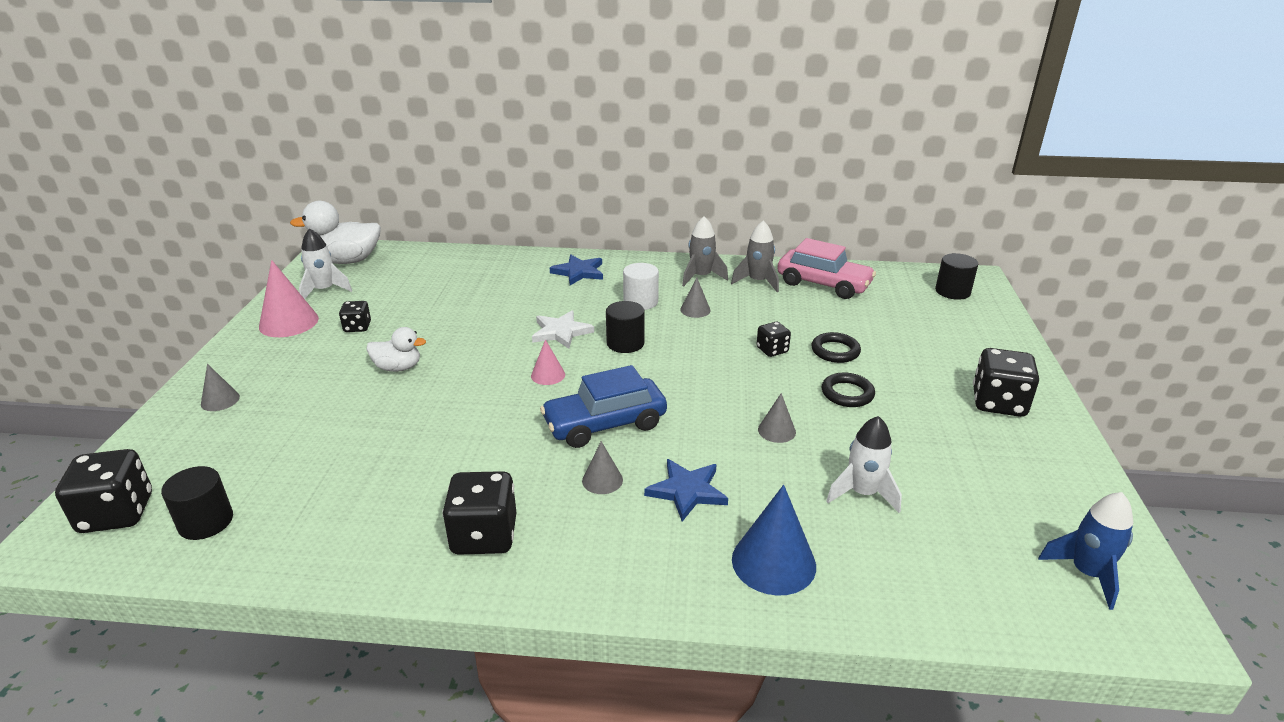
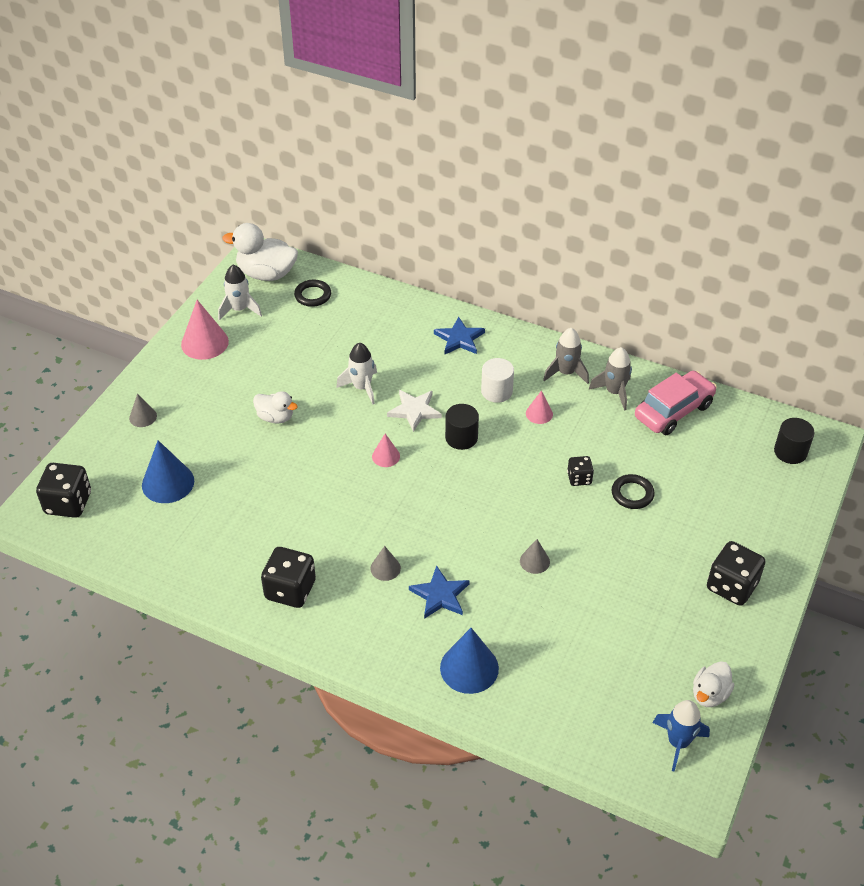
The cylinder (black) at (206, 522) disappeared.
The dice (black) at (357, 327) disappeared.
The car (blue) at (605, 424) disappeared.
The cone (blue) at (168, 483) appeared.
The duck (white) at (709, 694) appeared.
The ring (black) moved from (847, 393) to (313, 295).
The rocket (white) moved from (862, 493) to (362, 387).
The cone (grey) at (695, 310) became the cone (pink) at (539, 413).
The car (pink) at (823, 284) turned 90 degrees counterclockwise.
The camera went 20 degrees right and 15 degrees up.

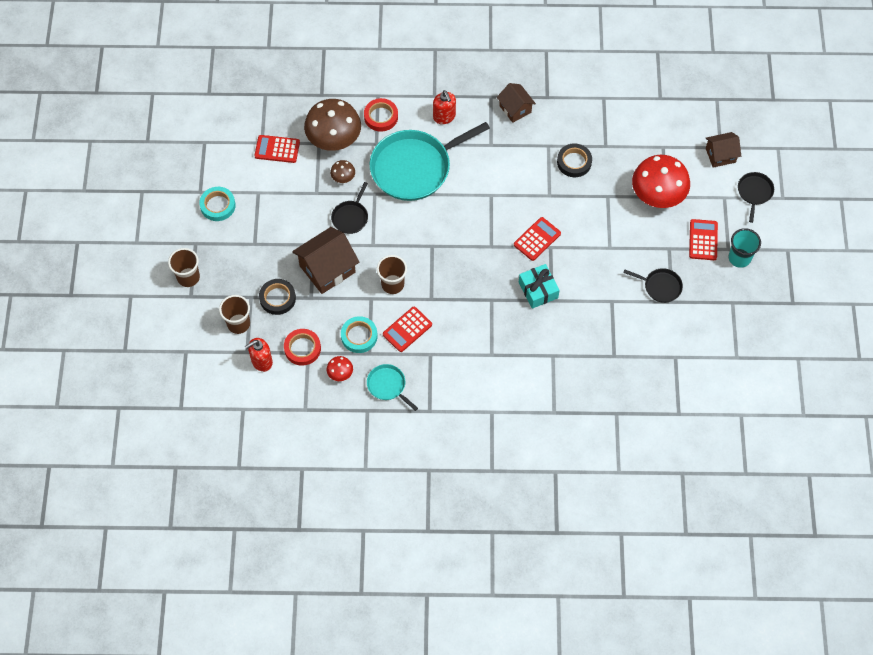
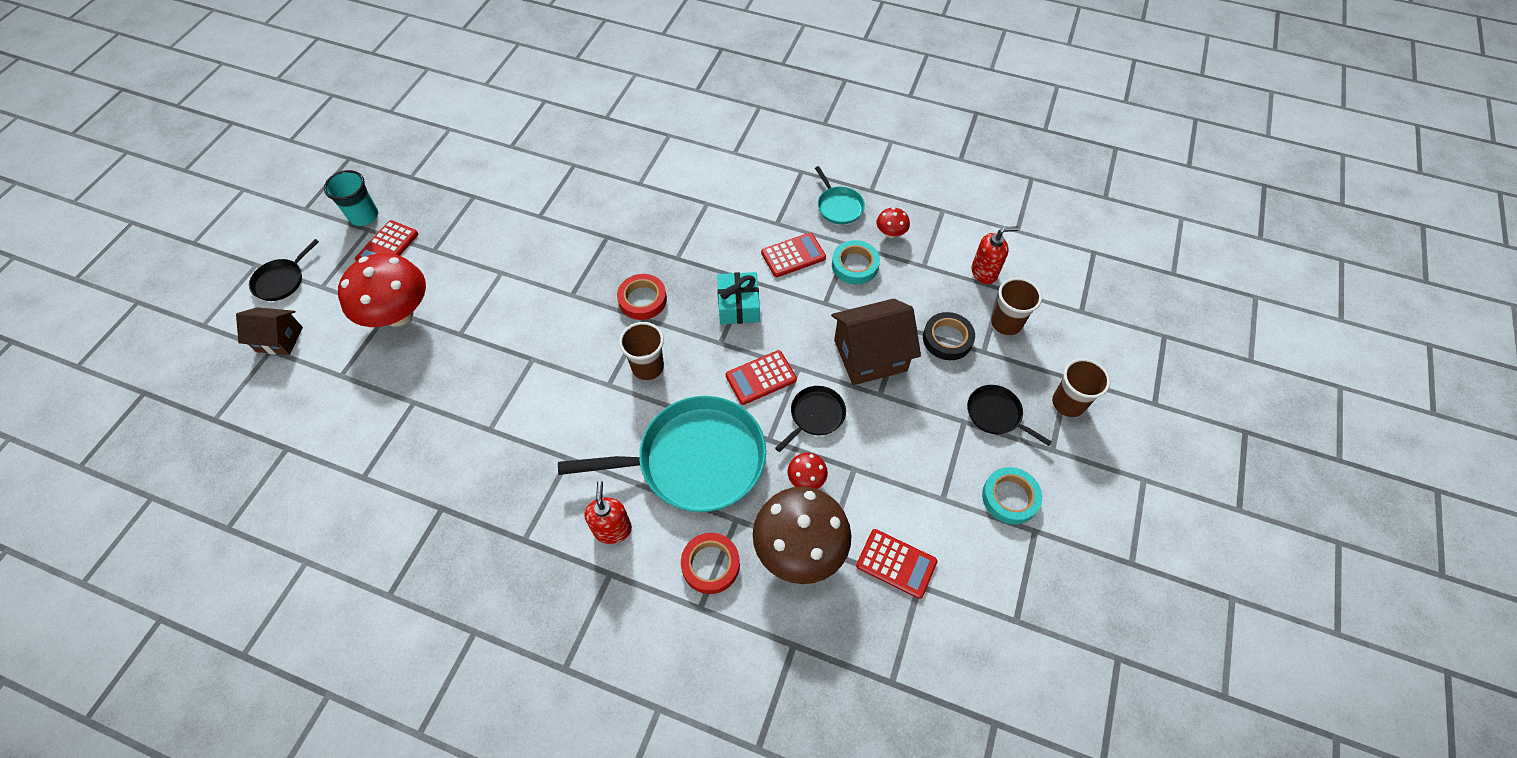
The house (brown) at (515, 109) disappeared.
The tape (black) at (574, 162) disappeared.
The tape (red) moved from (302, 348) to (642, 299).
The cup (brown) moved from (392, 284) to (647, 367).
The calculator (red) moved from (537, 239) to (761, 378).
The gift (turquoise) moved from (538, 290) to (738, 305).
The pan (black) moved from (660, 286) to (996, 414).
The mushroom (brown) at (343, 178) became the mushroom (red) at (806, 479).
The camera went 160 degrees left and 5 degrees down.

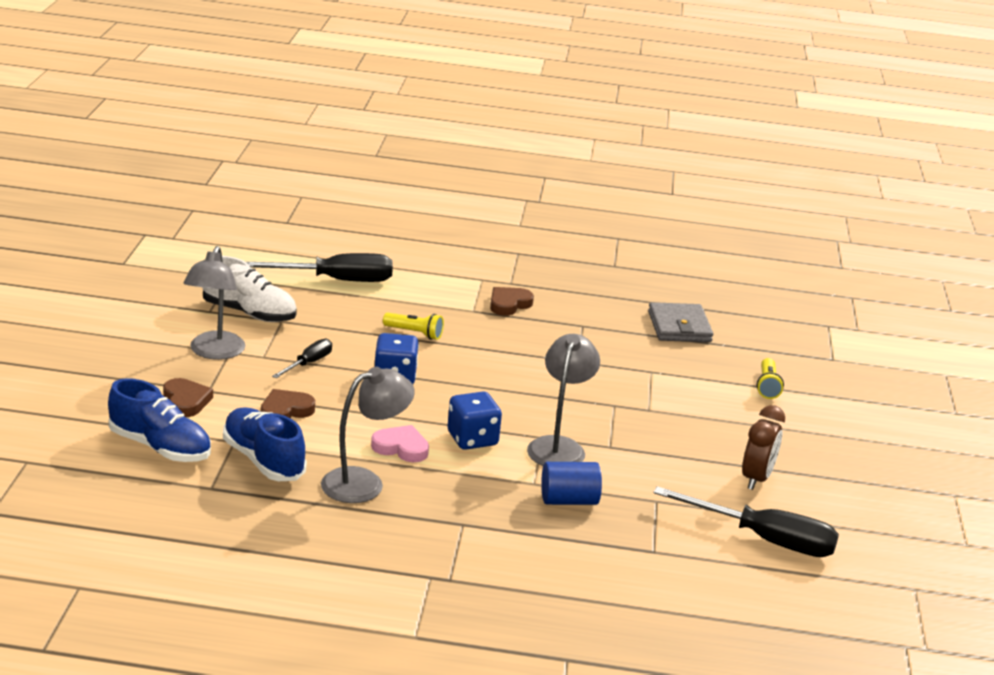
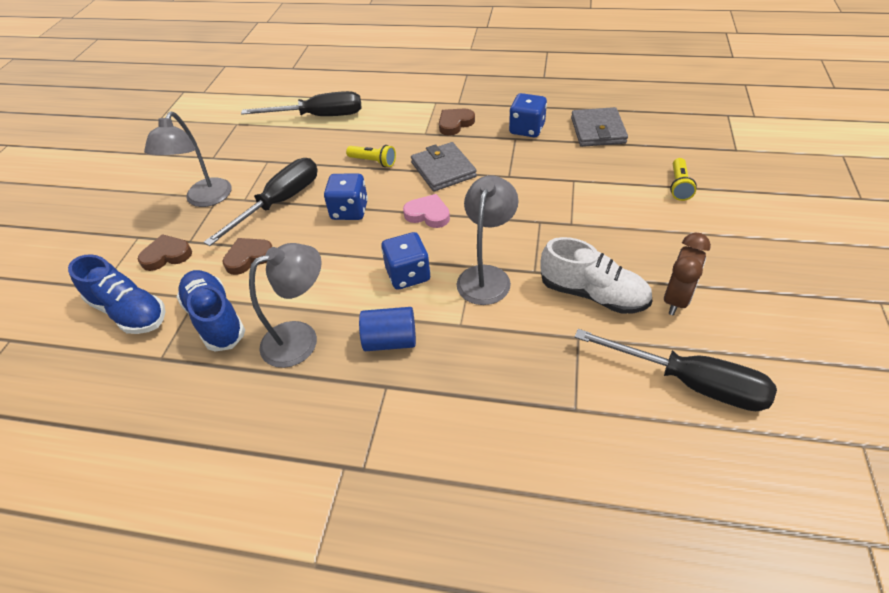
The wallet (grey) at (443, 170) appeared.
The dice (blue) at (527, 129) appeared.
The shoe (white) moved from (249, 313) to (593, 294).
The heart (pink) moved from (401, 447) to (428, 214).
The cylinder (blue) moved from (569, 500) to (390, 341).
The heart (brown) at (186, 401) turned 90 degrees counterclockwise.
The screwdriver (black) at (308, 363) changed to 1.90 times the size.
The camera went 10 degrees right and 20 degrees up.

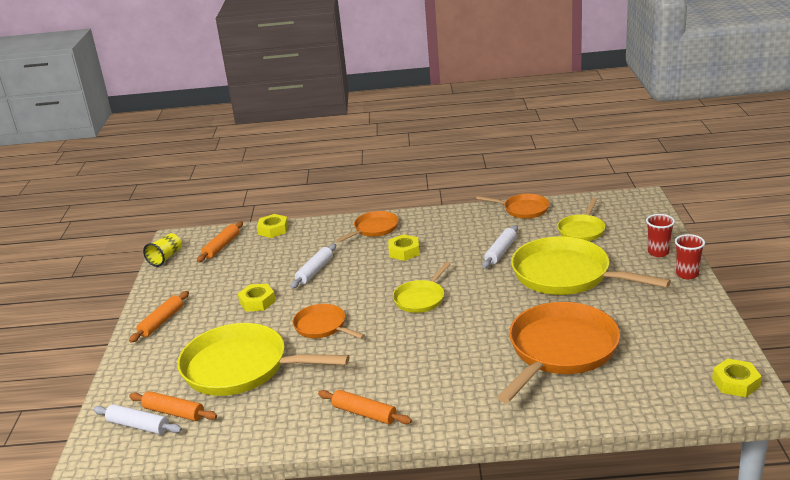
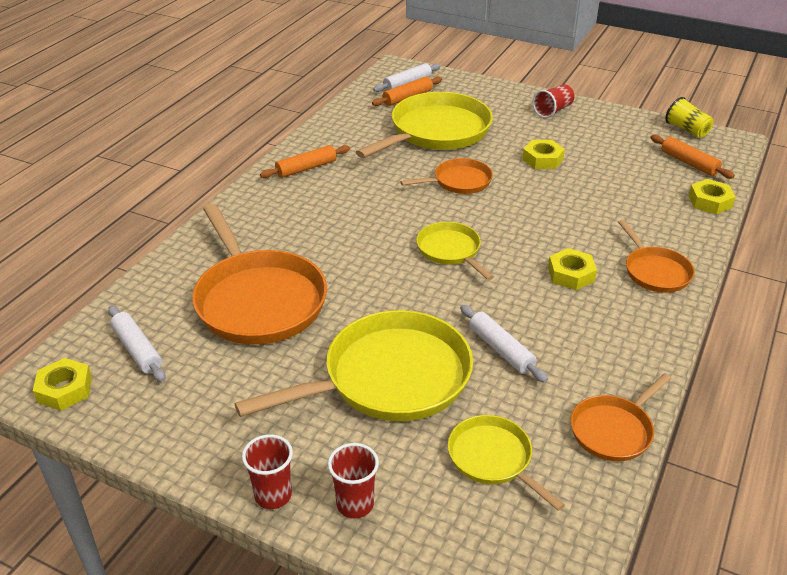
The rolling pin (white) moved from (315, 271) to (137, 350).
The rolling pin (orange) at (161, 322) was replaced by the cup (red) at (553, 111).
The camera went 115 degrees right and 10 degrees up.

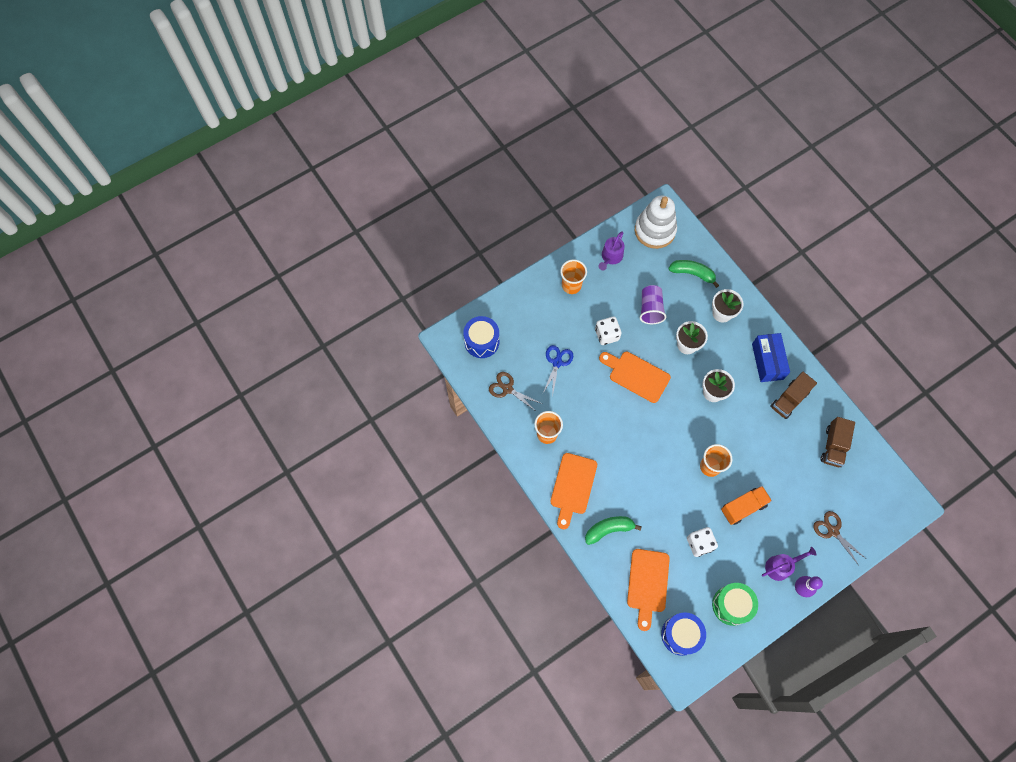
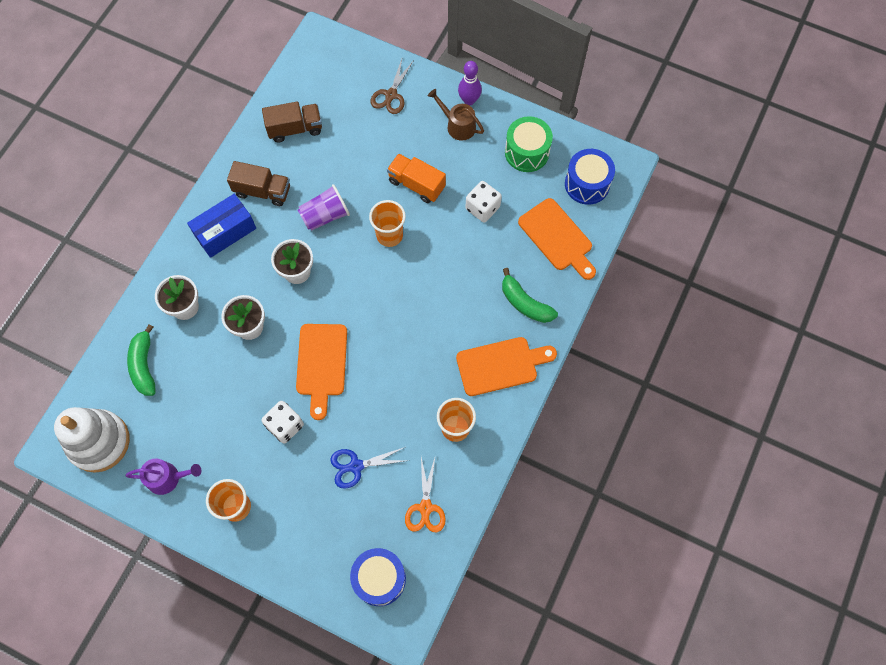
The cup (purple) moved from (650, 309) to (325, 216).
The scissors (brown) at (507, 389) became the scissors (orange) at (425, 507).
The watering can (purple) at (781, 566) became the watering can (brown) at (458, 125).
The cutting board (orange) at (647, 584) turned 75 degrees clockwise.
The camera went 120 degrees left and 0 degrees up.

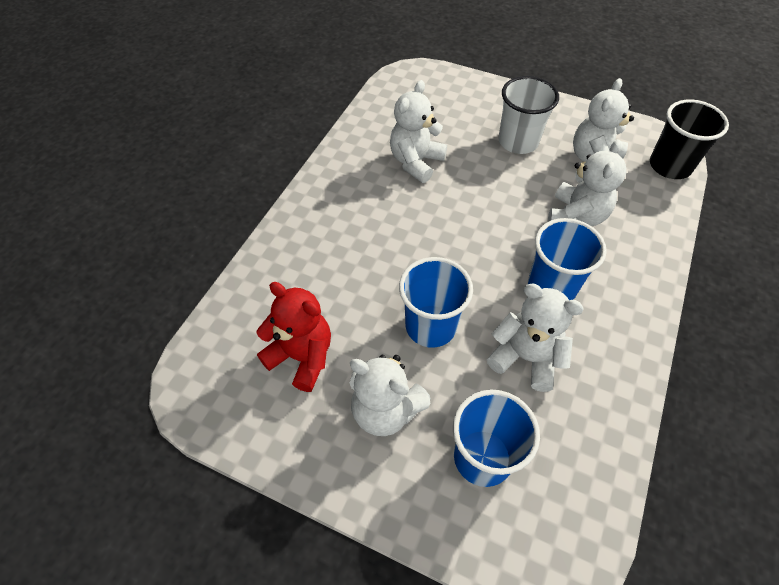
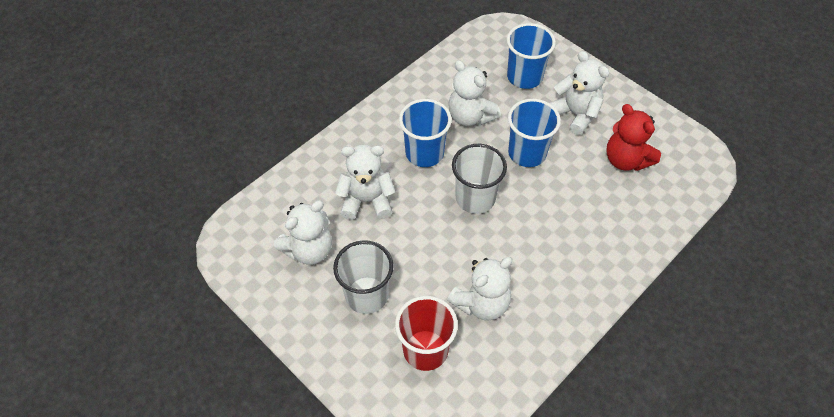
The cup (black) at (670, 166) disappeared.
The cup (red) at (425, 350) appeared.
The cup (white) at (475, 198) appeared.
The teddy bear (white) at (576, 216) turned 45 degrees clockwise.
The camera went 160 degrees left and 0 degrees up.

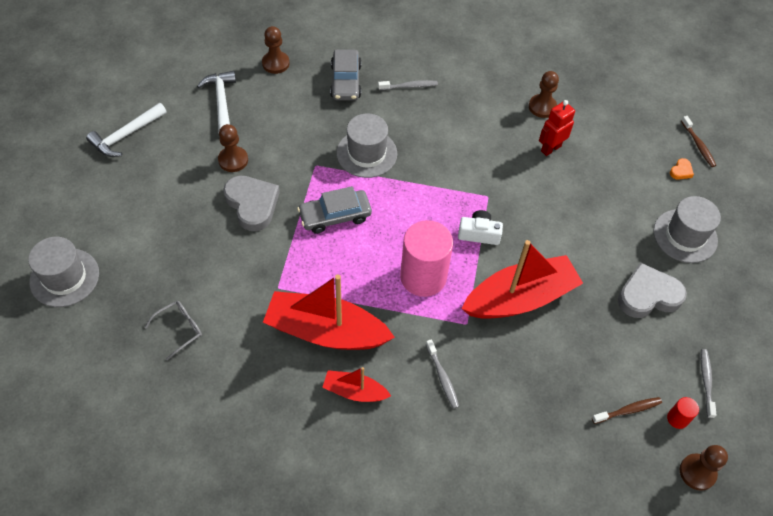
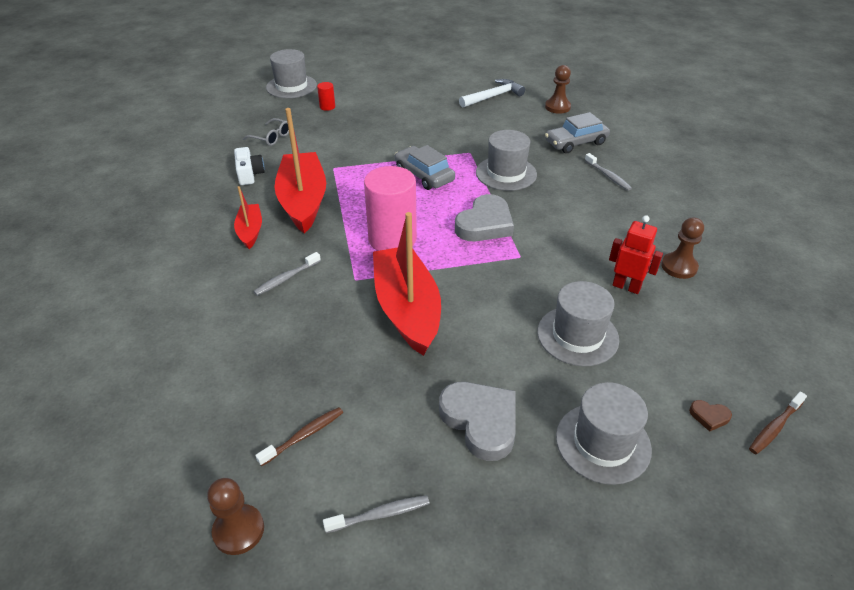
The hammer (white) at (126, 135) disappeared.
The pawn (brown) at (233, 160) disappeared.
The hat (grey) at (577, 335) appeared.
The heart (grey) moved from (252, 204) to (485, 224).
The camera (white) moved from (479, 234) to (249, 174).
The cylinder (red) moved from (677, 418) to (327, 107).
The heart (orange) at (681, 171) became the heart (brown) at (709, 416).
The boat (red) at (520, 298) turned 150 degrees counterclockwise.
The toothbrush (brown) at (628, 410) turned 90 degrees counterclockwise.
The camera went 70 degrees right and 15 degrees down.

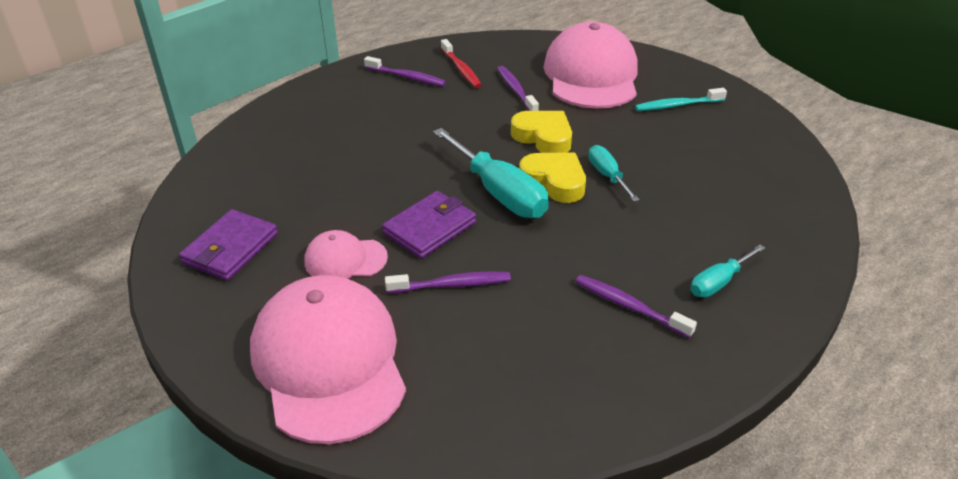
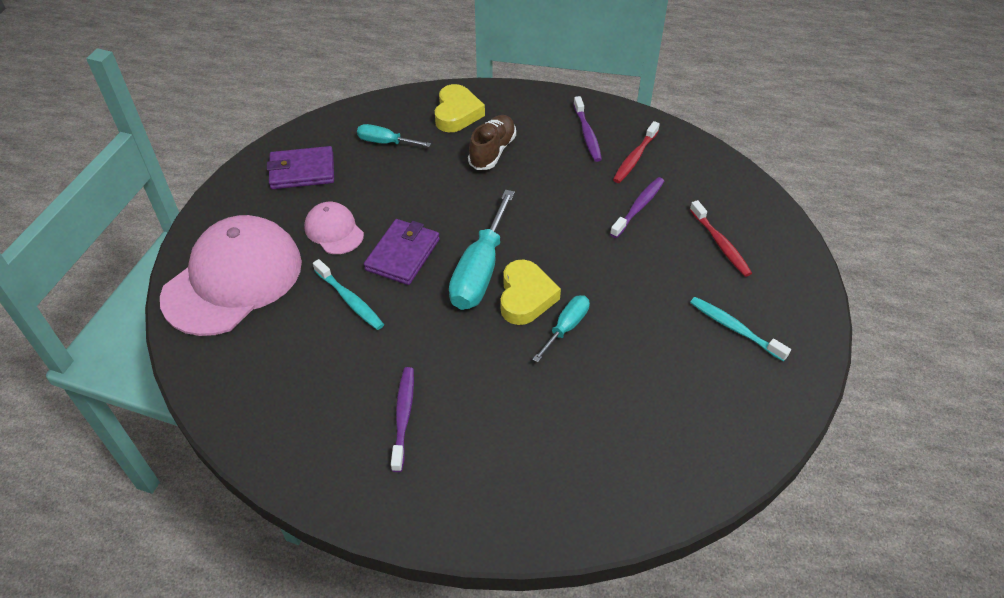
The shoe (brown) at (492, 151) appeared.
The heart (yellow) moved from (543, 137) to (457, 113).
The screwdriver (turquoise) moved from (718, 282) to (385, 142).
The cap (pink) at (591, 75) was replaced by the toothbrush (red) at (720, 243).
The toothbrush (purple) at (451, 285) became the toothbrush (turquoise) at (350, 300).
The wallet (purple) at (430, 228) turned 75 degrees counterclockwise.
The camera went 55 degrees right and 10 degrees up.

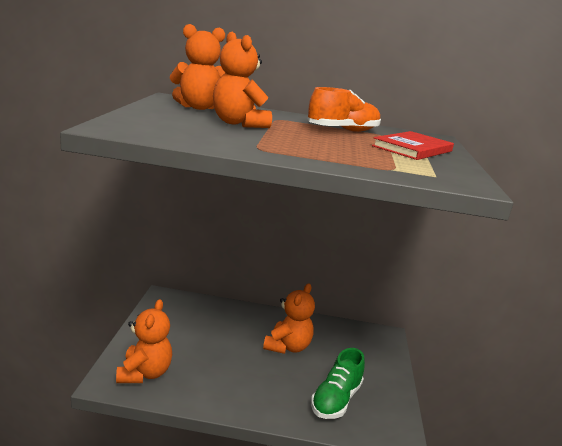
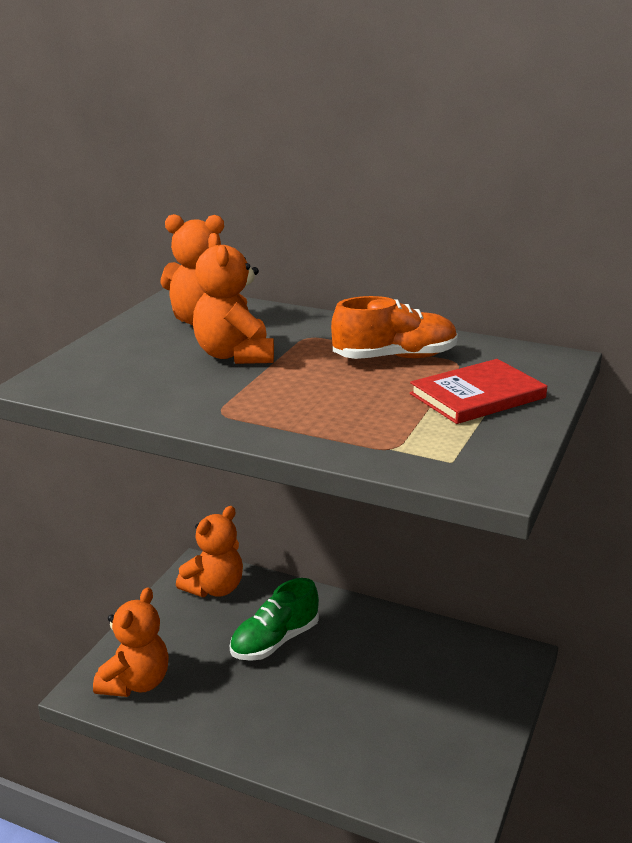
The teddy bear (orange) moved from (287, 347) to (214, 588).
The shoe (green) moved from (336, 399) to (275, 641).
The camera went 20 degrees right and 5 degrees up.

